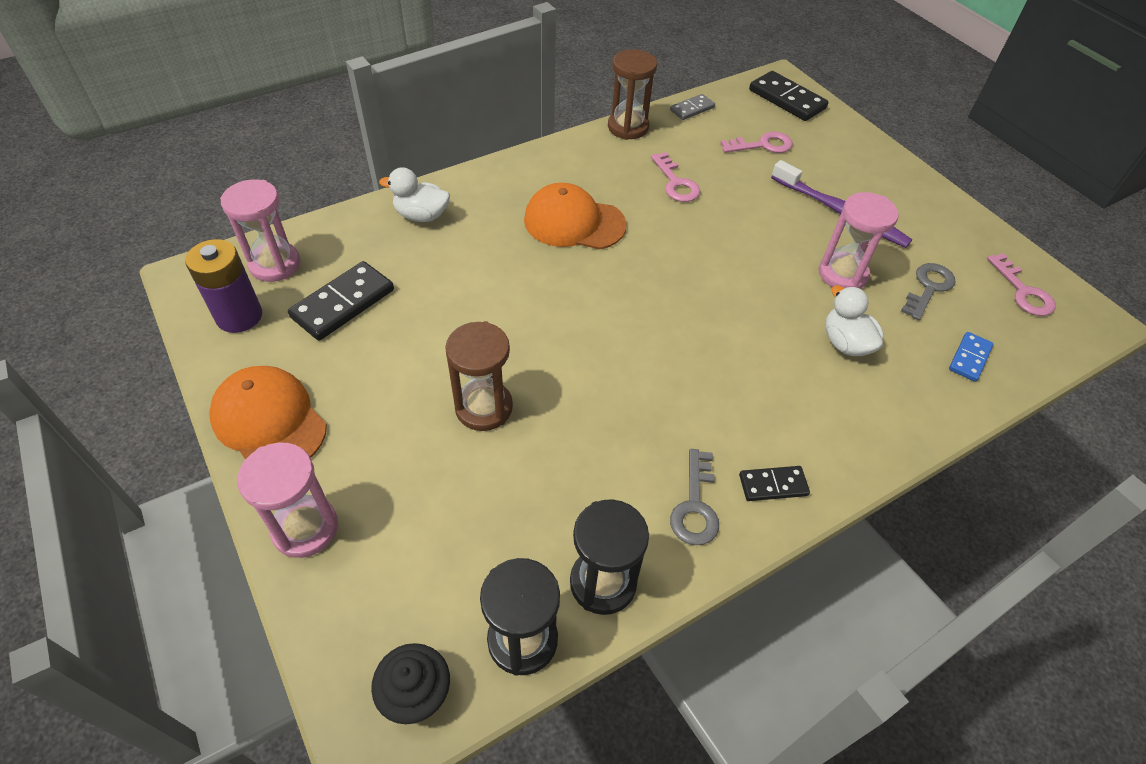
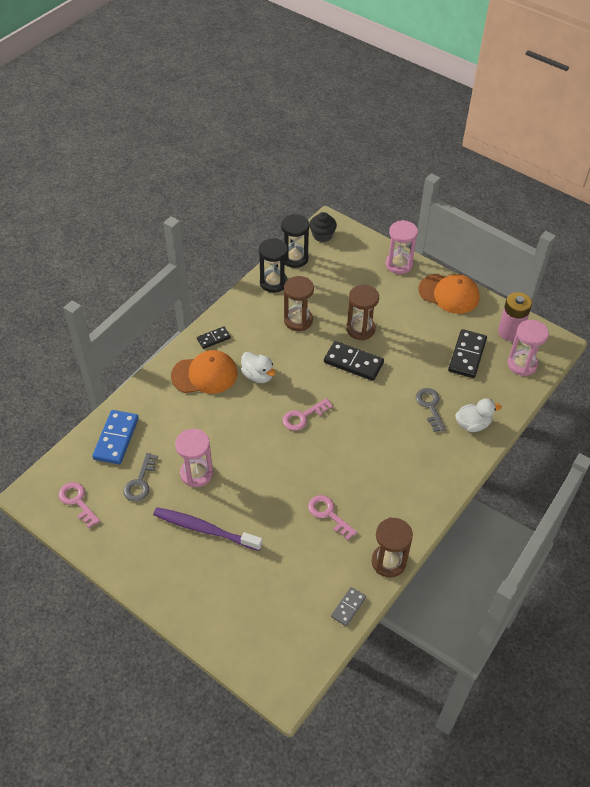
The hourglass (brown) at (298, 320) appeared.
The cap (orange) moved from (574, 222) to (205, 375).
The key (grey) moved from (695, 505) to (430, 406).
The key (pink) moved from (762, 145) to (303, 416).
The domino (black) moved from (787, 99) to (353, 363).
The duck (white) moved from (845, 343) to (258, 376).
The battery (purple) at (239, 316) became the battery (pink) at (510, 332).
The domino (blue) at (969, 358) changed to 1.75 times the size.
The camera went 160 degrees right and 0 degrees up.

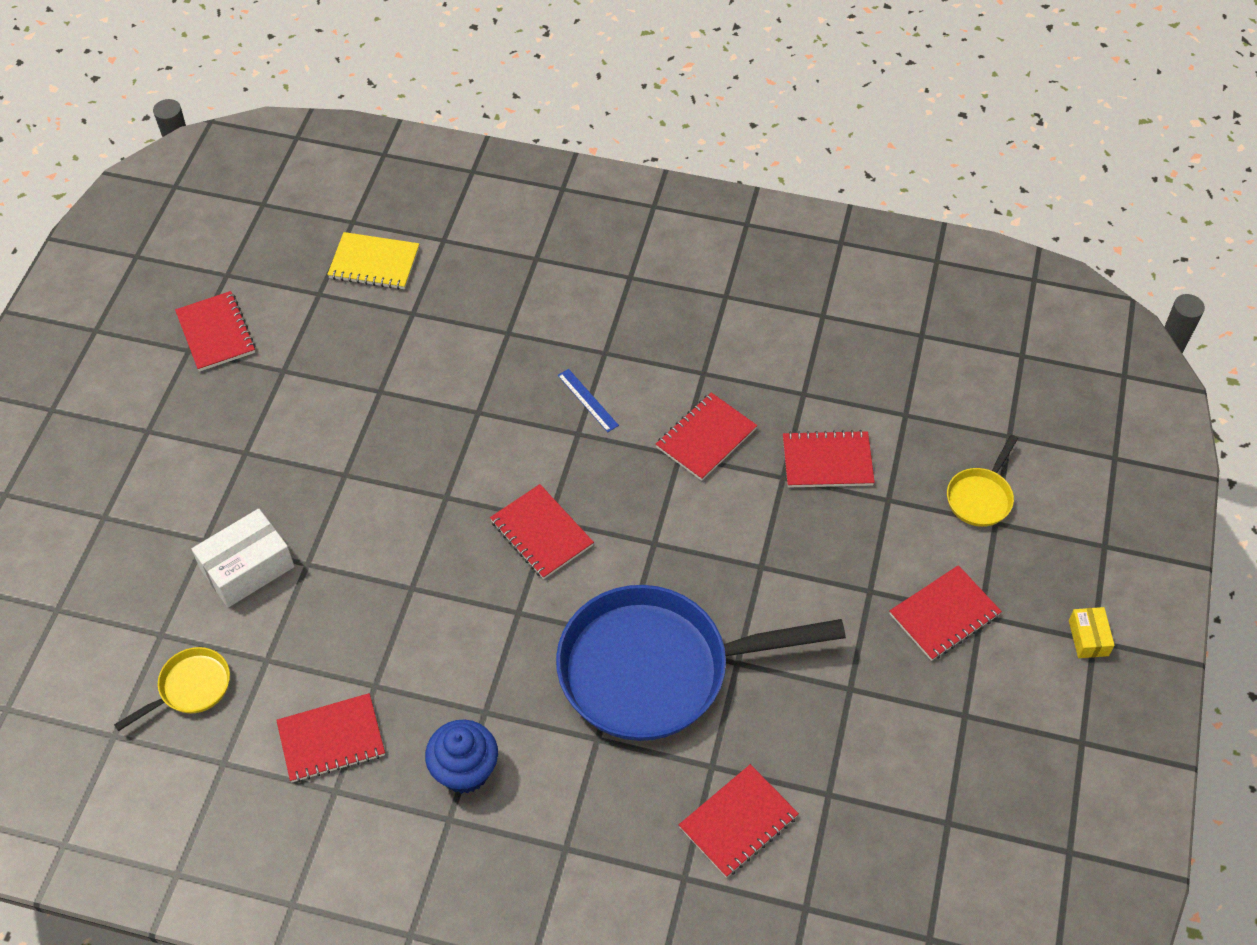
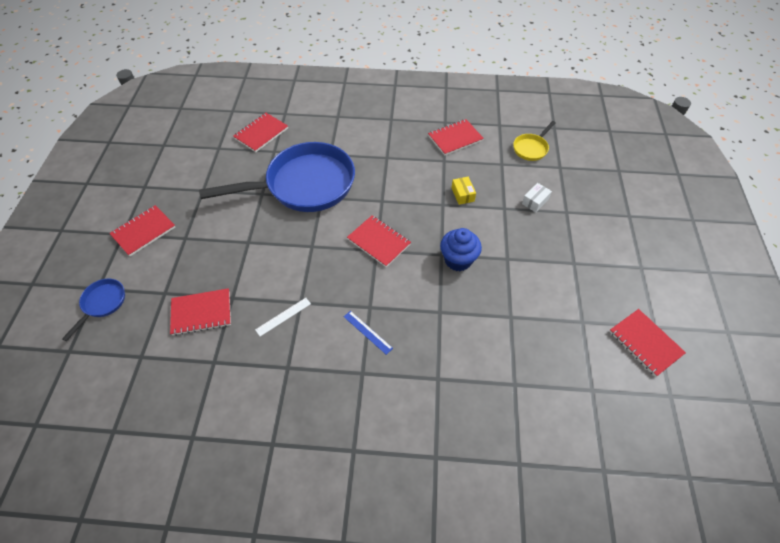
The notebook (yellow) at (374, 263) disappeared.
The cupcake (blue) moved from (465, 770) to (458, 260).
The box (yellow) moved from (1088, 638) to (462, 194).
The notebook (red) at (706, 438) was replaced by the ruler (white) at (283, 316).
The pan (yellow) at (980, 497) became the pan (blue) at (102, 303).
The box (white) at (247, 568) changed to 0.55 times the size.
The camera went 170 degrees right and 0 degrees up.

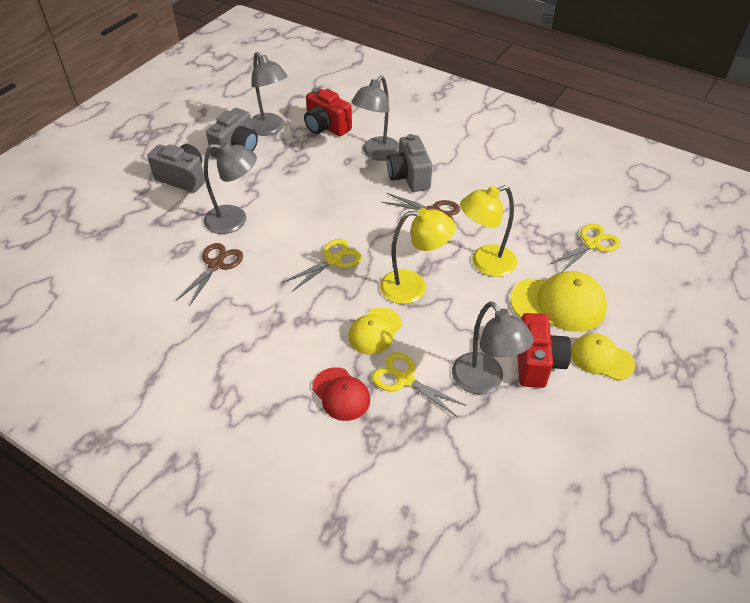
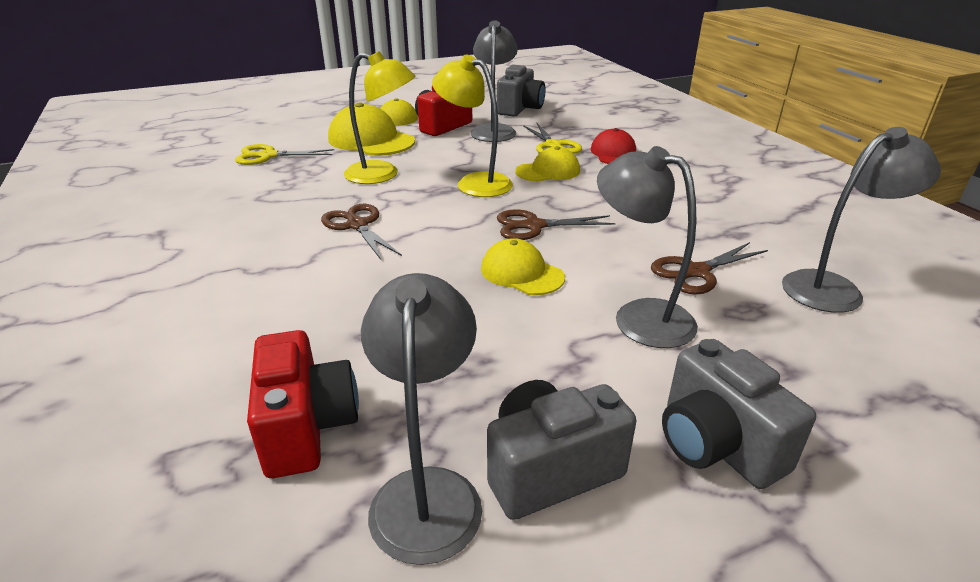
The cap (yellow) at (521, 273) appeared.
The lamp (grey) moved from (377, 154) to (833, 288).
The camera (grey) moved from (409, 177) to (520, 109).
The scissors (yellow) at (333, 260) became the scissors (brown) at (534, 226).
The camera went 145 degrees left and 15 degrees down.

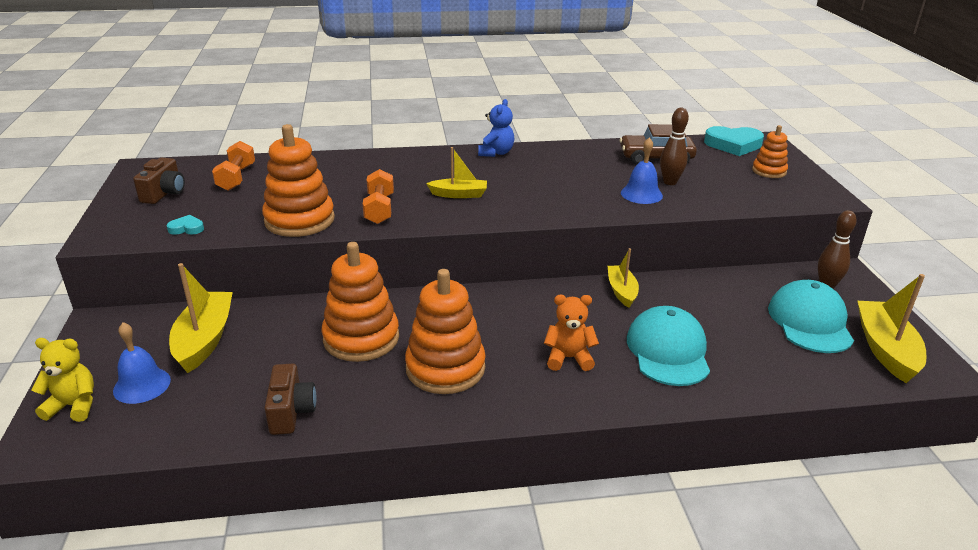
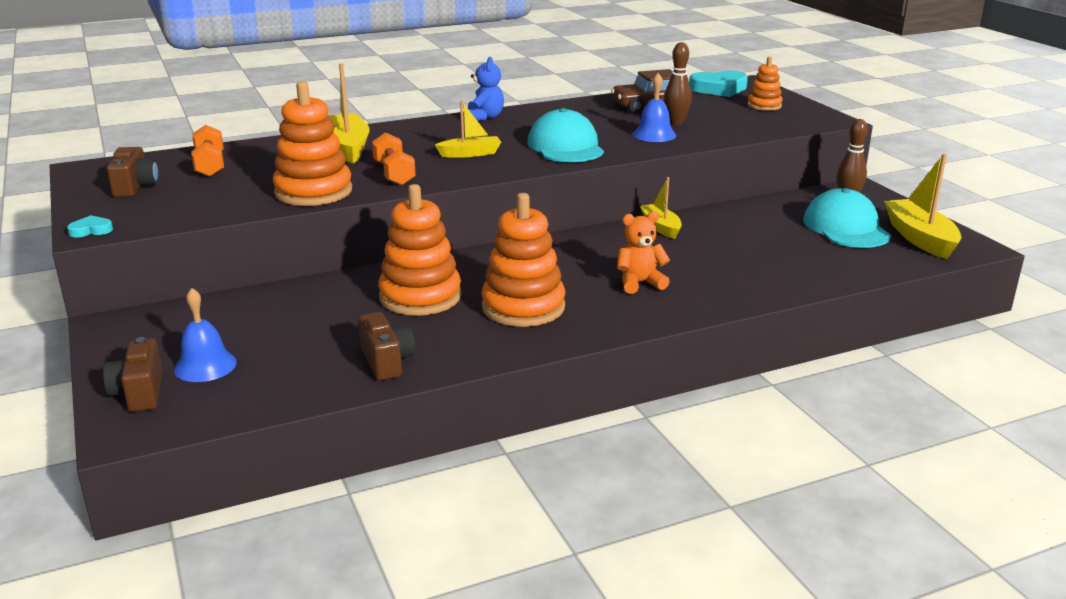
The heart (turquoise) moved from (186, 228) to (91, 230).
The boat (yellow) moved from (204, 339) to (347, 148).
The cap (turquoise) moved from (668, 351) to (565, 146).
The teddy bear (yellow) at (73, 406) was replaced by the camera (brown) at (139, 393).
The camera went 15 degrees left and 5 degrees down.

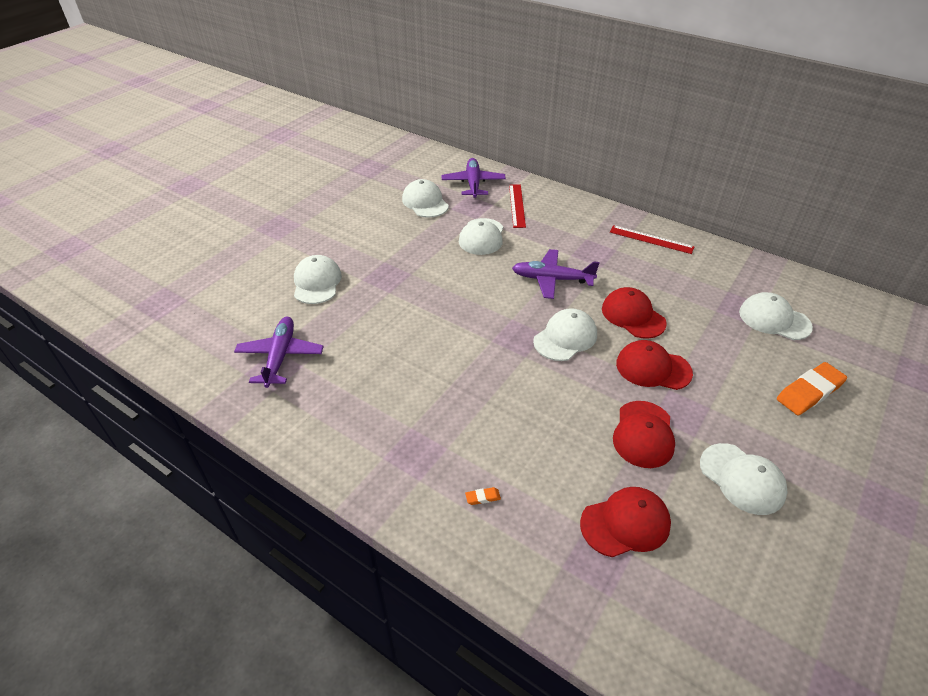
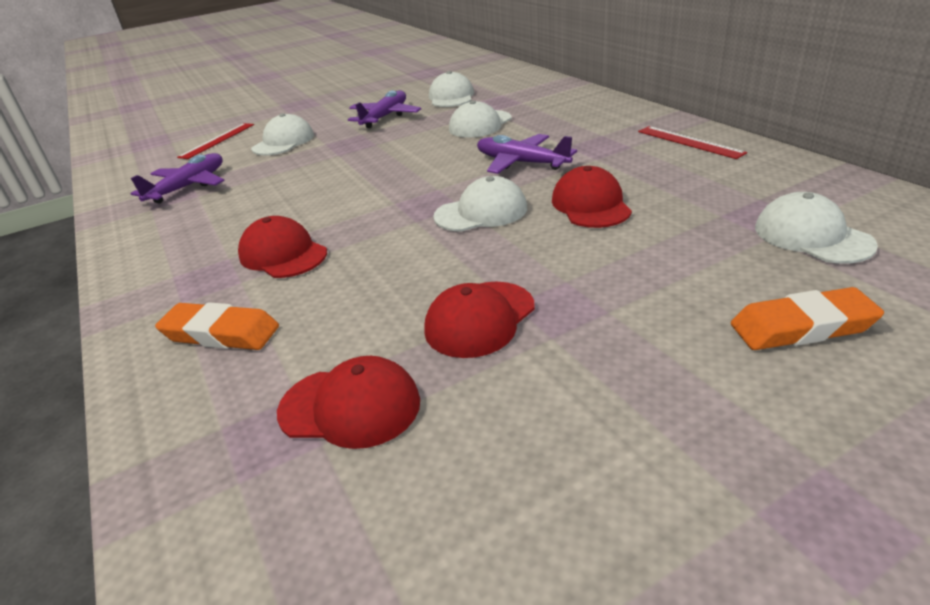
The cap (white) at (742, 478) disappeared.
The plane (purple) moved from (473, 183) to (385, 117).
The ruler (red) moved from (517, 205) to (217, 140).
The cap (red) moved from (653, 368) to (283, 254).
The eraser (orange) at (483, 497) changed to 2.45 times the size.
The camera went 30 degrees right and 10 degrees down.

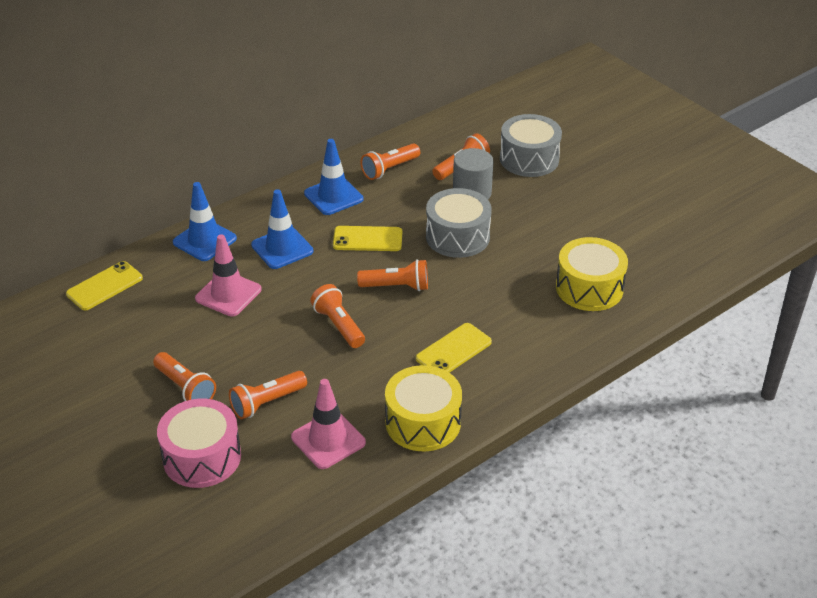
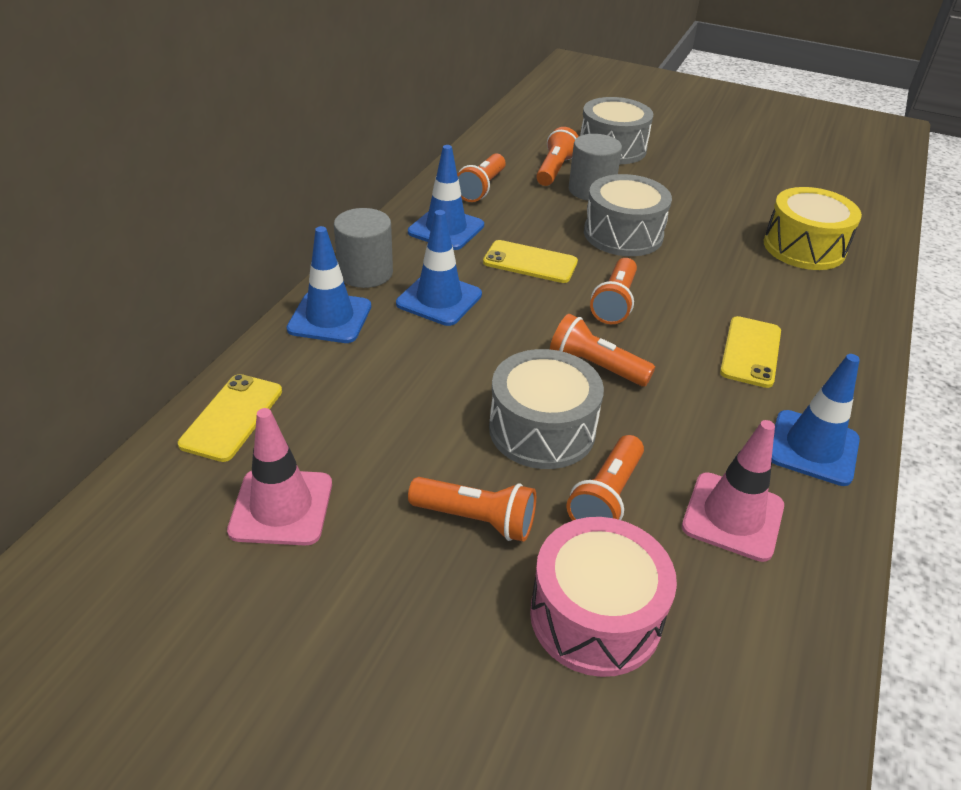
The cylinder (grey) at (365, 273) appeared.
The drum (grey) at (542, 429) appeared.
The traffic cone (pink) moved from (228, 294) to (281, 507).
The drum (yellow) at (423, 422) was replaced by the traffic cone (blue) at (813, 448).
The phone (yellow) at (367, 239) turned 45 degrees clockwise.
The flashlight (orange) at (396, 286) turned 135 degrees clockwise.
The camera went 30 degrees left and 0 degrees up.

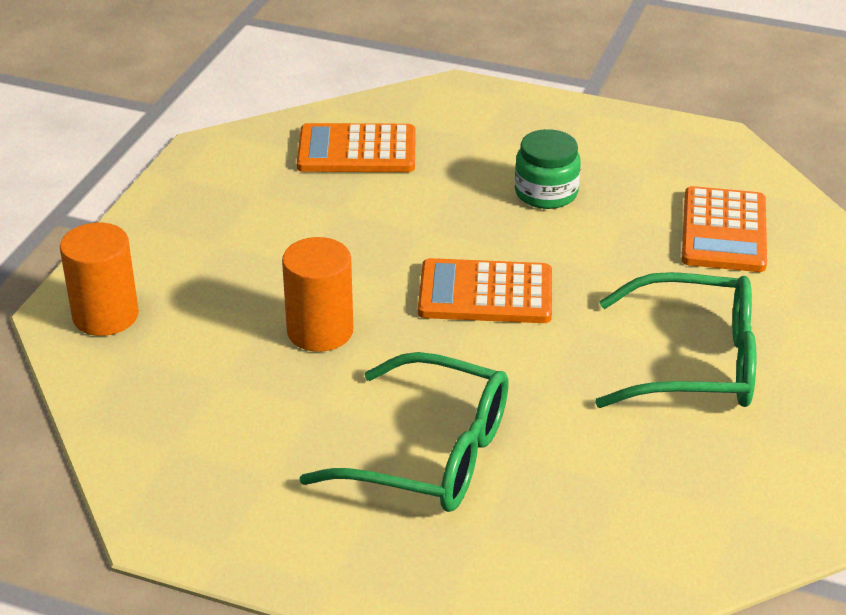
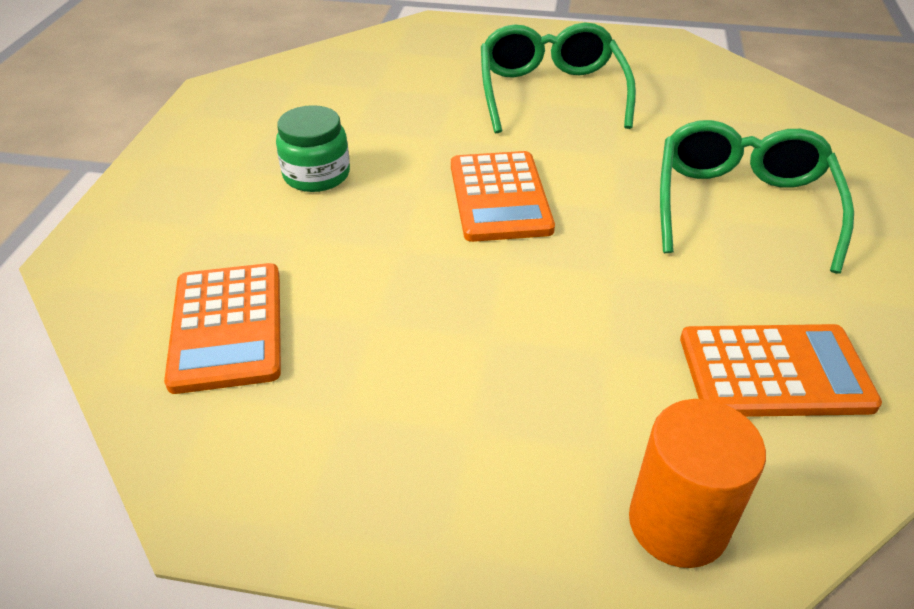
The cylinder (orange) at (320, 331) disappeared.
The calculator (orange) moved from (724, 231) to (774, 372).
The camera went 100 degrees left and 5 degrees up.

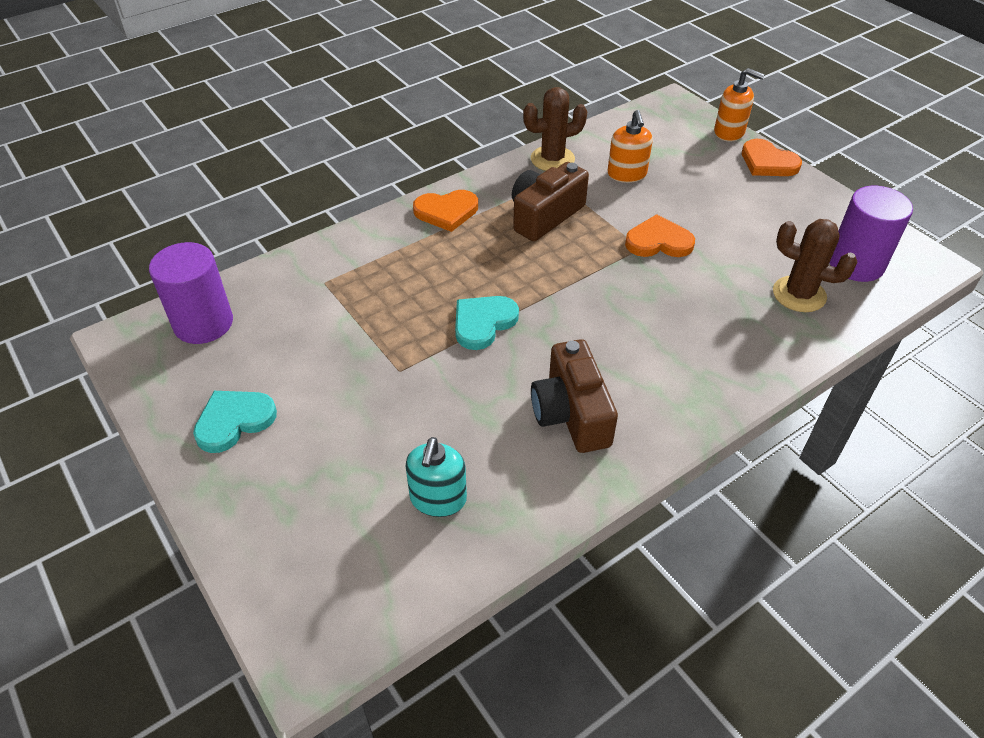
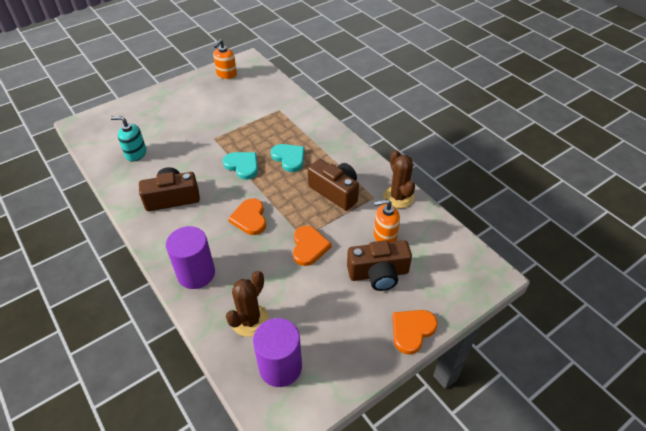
The camera (brown) at (378, 274) appeared.
The cylinder (purple) moved from (203, 323) to (196, 273).
The heart (turquoise) moved from (234, 421) to (289, 158).
The heart (orange) moved from (446, 212) to (250, 218).
The soap dispenser (orange) moved from (729, 132) to (226, 74).
The camera went 90 degrees right and 0 degrees up.

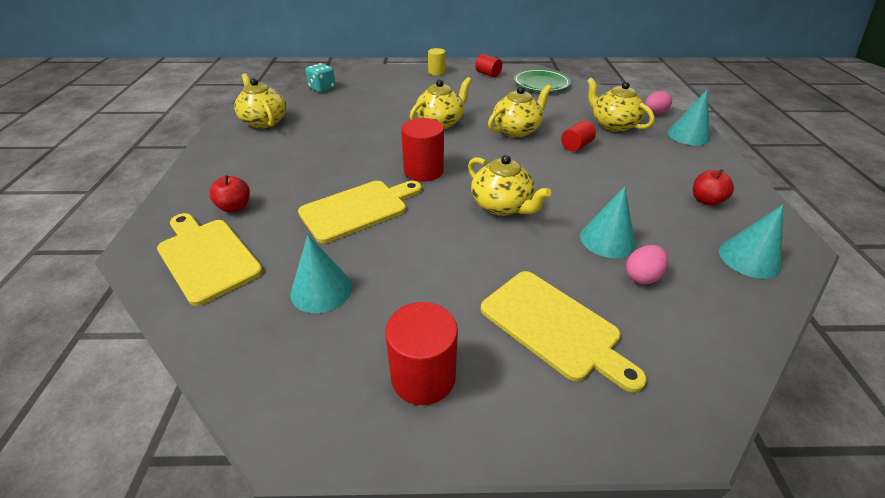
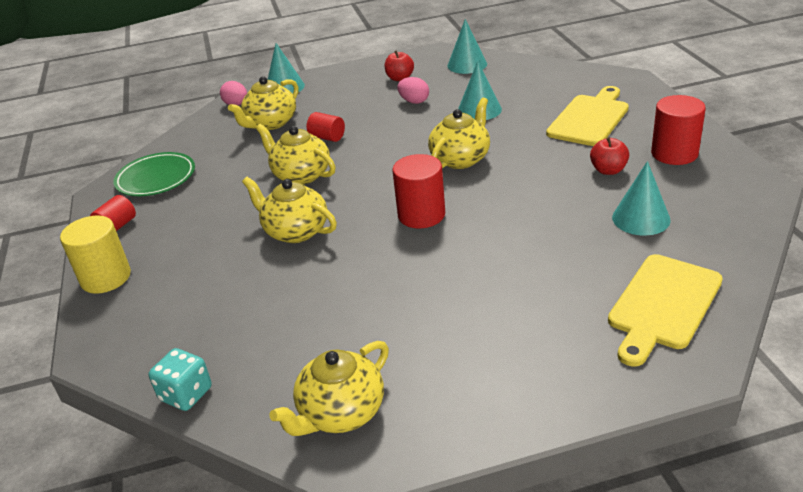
The cutting board (yellow) at (358, 209) disappeared.
The apple (red) moved from (235, 207) to (608, 170).
The egg (pink) moved from (642, 276) to (414, 101).
The cylinder (yellow) at (436, 72) changed to 1.63 times the size.
The camera went 100 degrees left and 5 degrees down.

